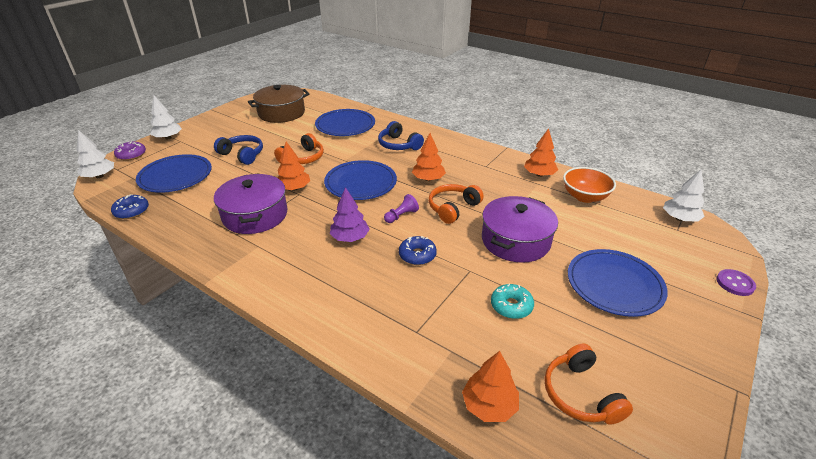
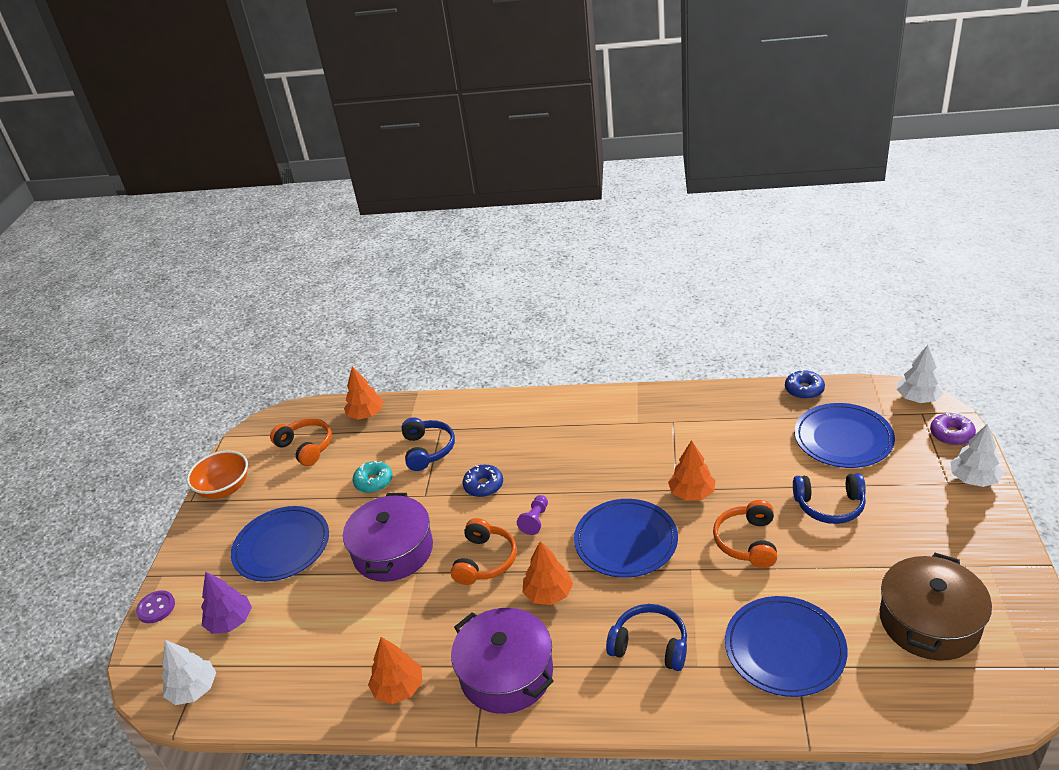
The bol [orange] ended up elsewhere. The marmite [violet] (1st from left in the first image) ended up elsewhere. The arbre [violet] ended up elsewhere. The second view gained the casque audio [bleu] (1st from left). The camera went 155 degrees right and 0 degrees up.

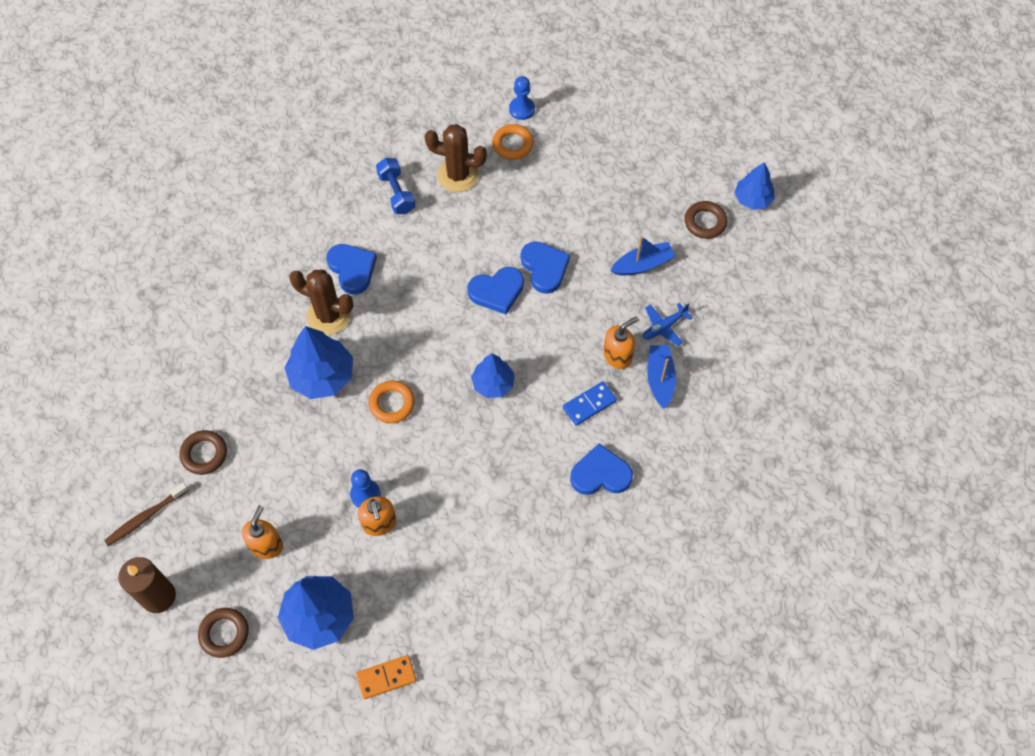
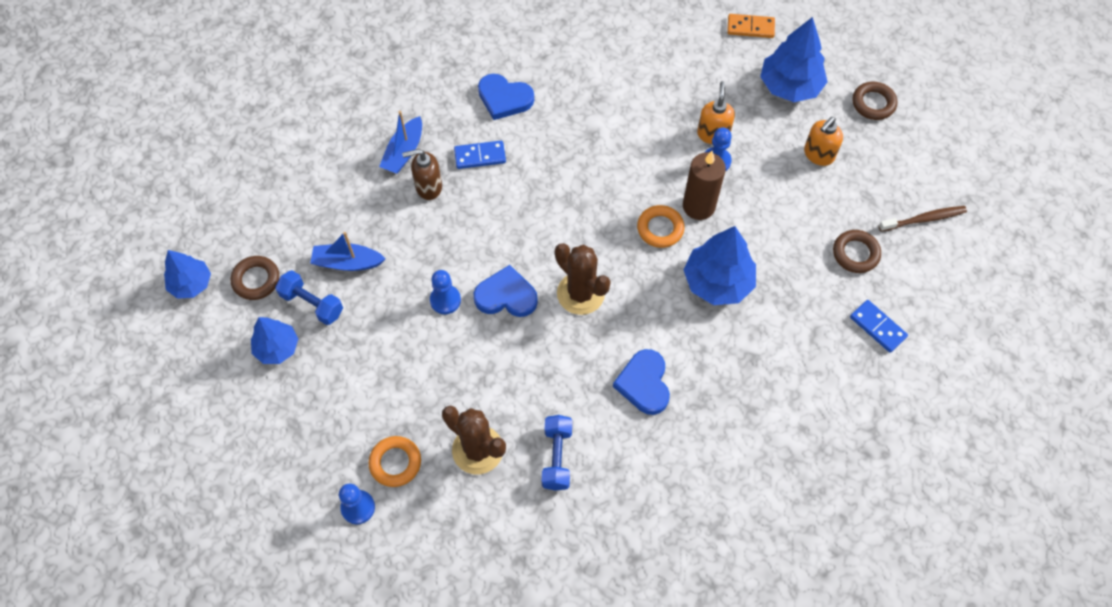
Where the cœur [bleu] (3rd from left) stood, the pion [bleu] (2nd from left) came to stand. The cactus [marron] (1st from left in the first image) ended up elsewhere. The second view lost the avion [bleu]. What was the distributeur de savon [orange] (3rd from left) turned into the distributeur de savon [marron]. The arbre [bleu] (3rd from left in the first image) ended up elsewhere. The bougie [marron] ended up elsewhere. The second view gained the haltère [bleu] (1st from left). The second view gained the domino [bleu] (2nd from left). The camera went 155 degrees left and 0 degrees up.

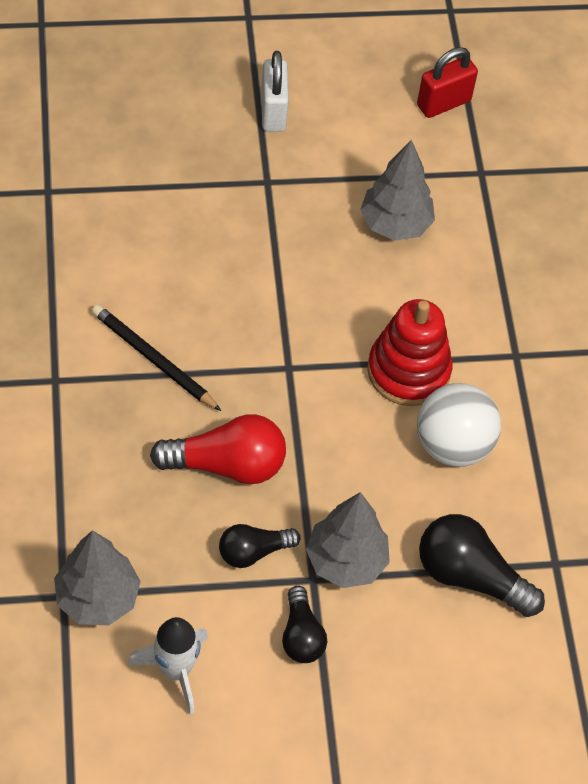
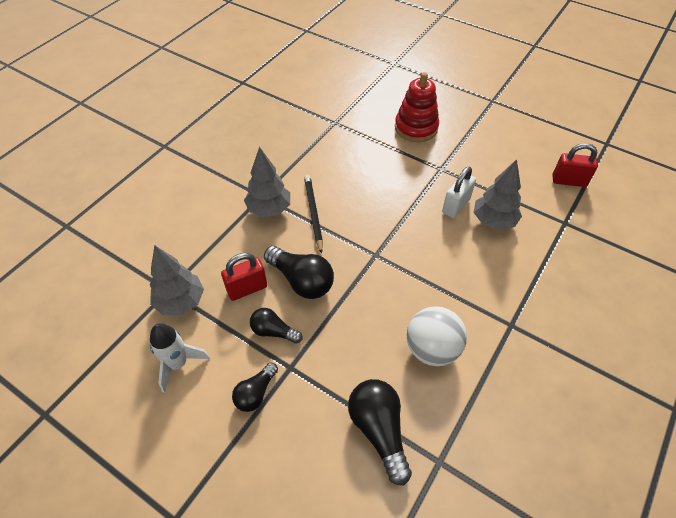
The cadenas [blanc] ended up elsewhere. The jouet à empiler [rouge] ended up elsewhere. What was the ampoule [rouge] turned into the ampoule [noir] (3rd from left). The arbre [gris] (2nd from left) ended up elsewhere. The second view gained the cadenas [rouge] (1st from left). The camera went 45 degrees right and 5 degrees down.

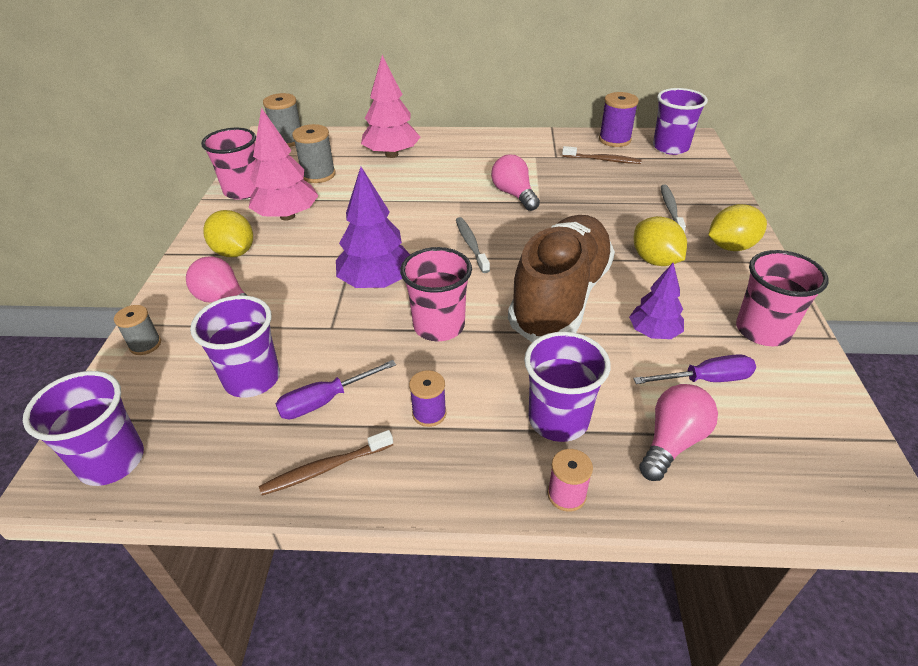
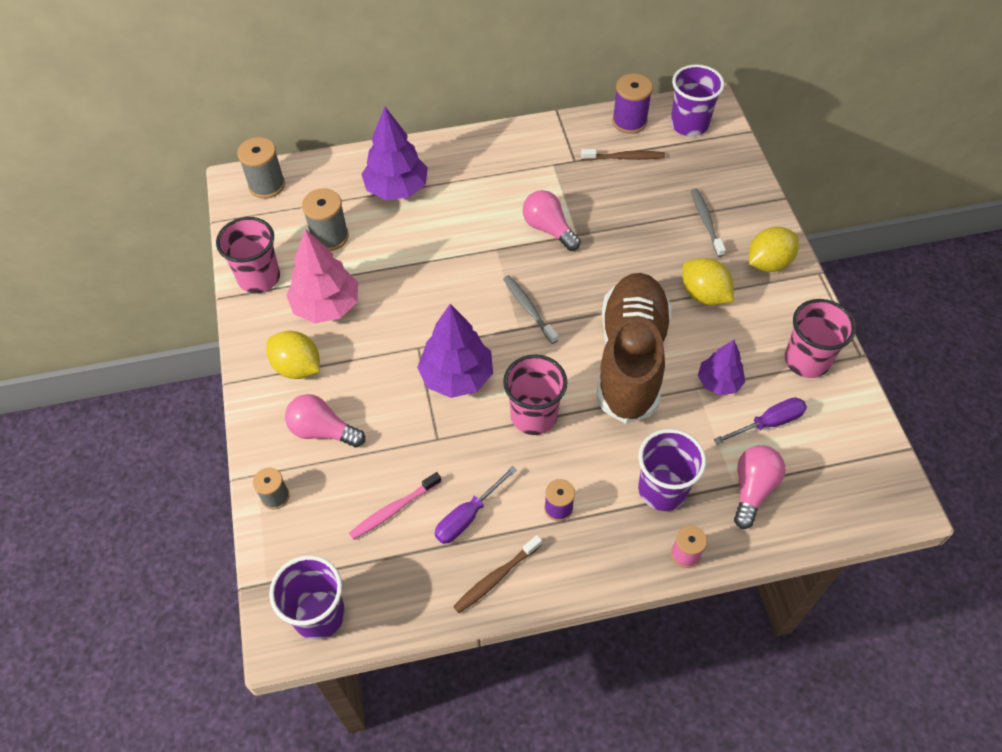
What was the arbre [rose] (2nd from left) turned into the arbre [violet] (1st from left). Where the gobelet [violet] (2nd from left) stood, the brosse à dents [rose] came to stand. The camera went 15 degrees left and 15 degrees up.

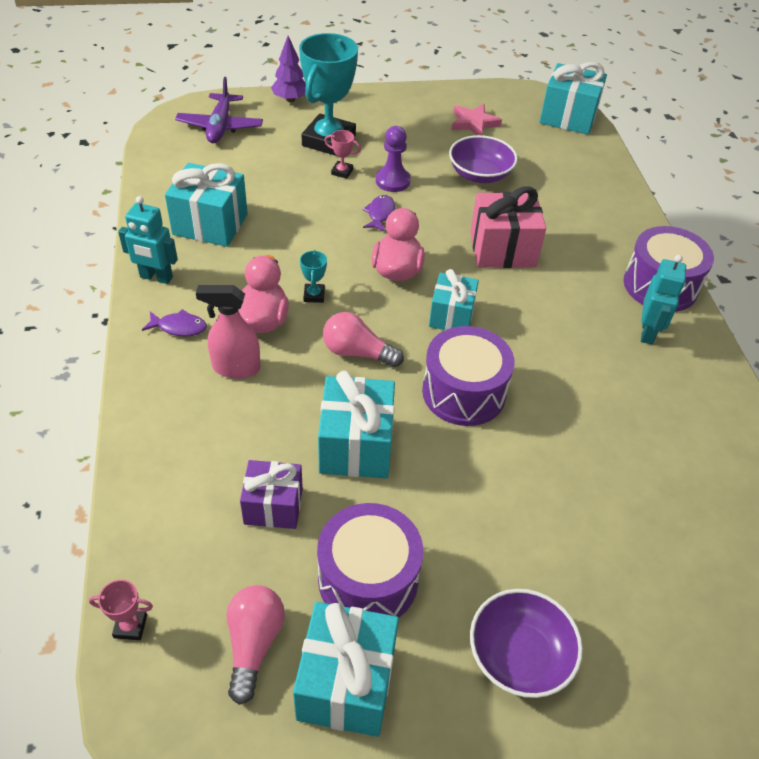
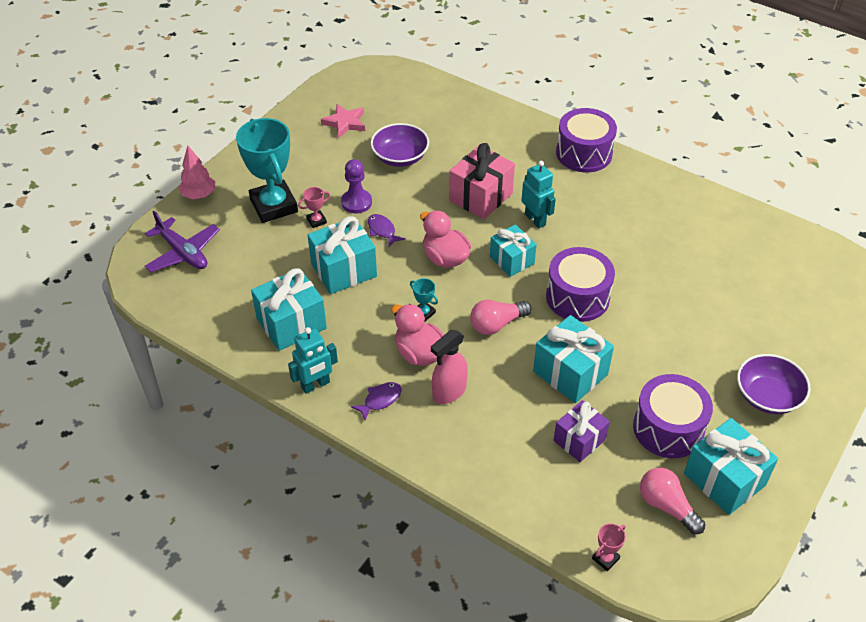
What was the arbre [violet] turned into the arbre [rose]. The cadeau [turquoise] (5th from left in the first image) ended up elsewhere. The robot [turquoise] (2nd from left) ended up elsewhere. The camera went 45 degrees left and 0 degrees up.

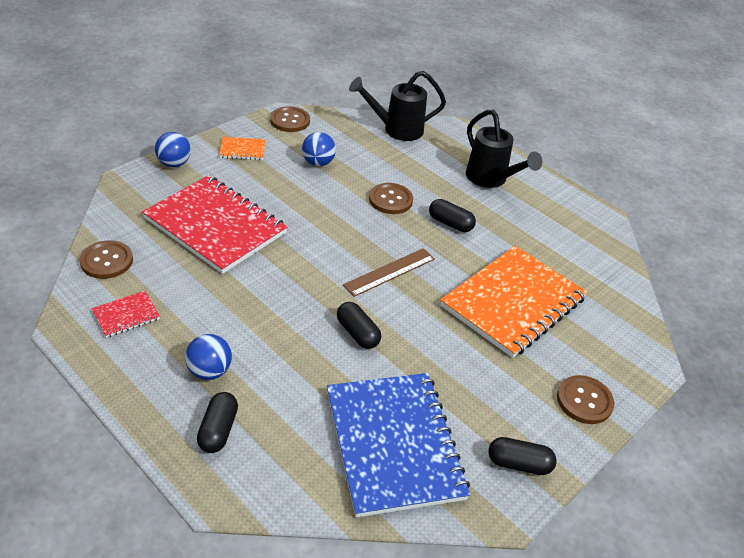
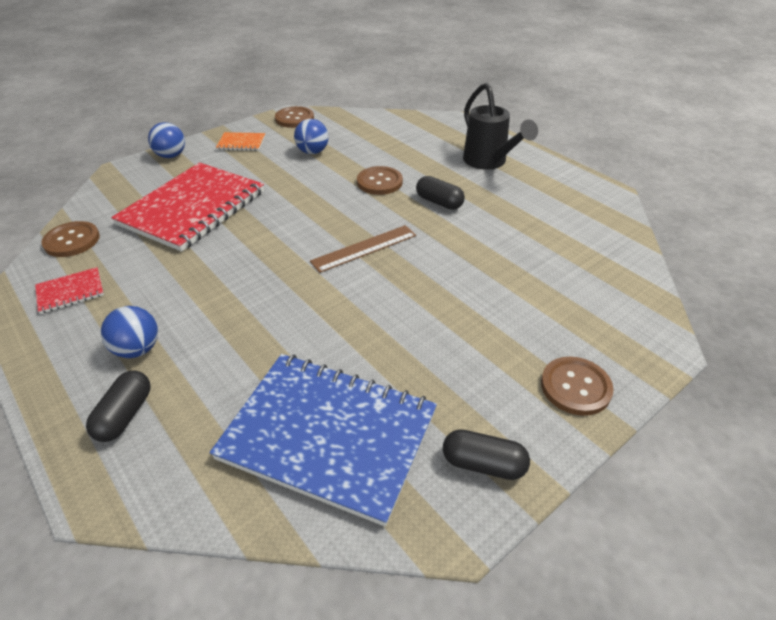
The second view lost the arrosoir [noir] (1st from left). The carnet [rouge] (2nd from left) ended up facing another way, 75 degrees clockwise from before. The second view lost the carnet [orange] (2nd from left). The second view lost the gélule [noir] (2nd from left). The carnet [bleu] ended up facing another way, 60 degrees counterclockwise from before. The camera went 10 degrees right and 0 degrees up.

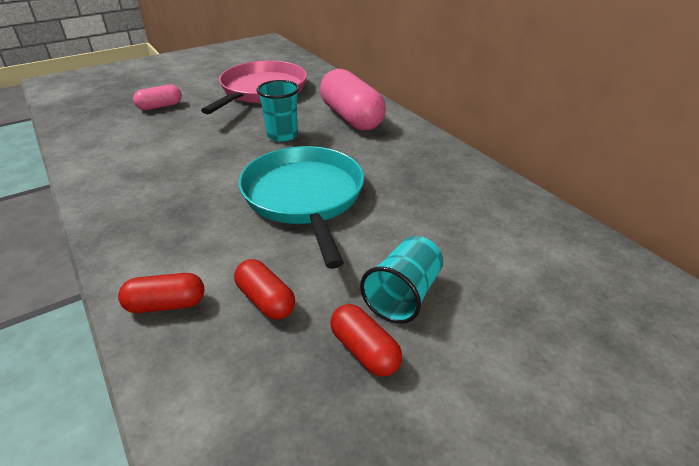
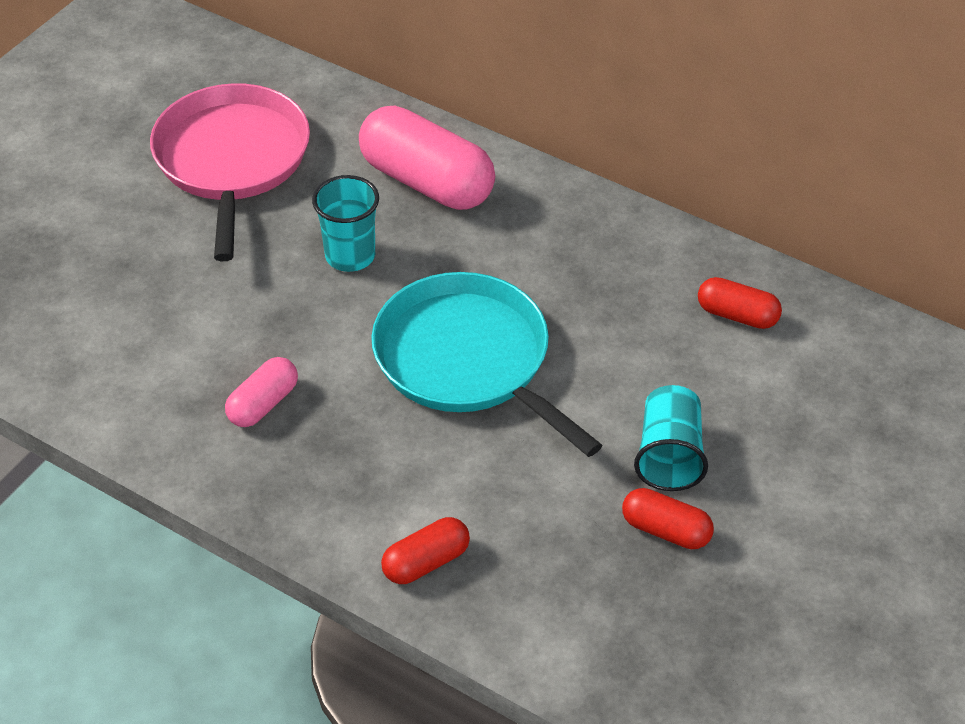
The gélule [rose] (1st from left) ended up elsewhere. The gélule [rouge] (2nd from left in the first image) ended up elsewhere. The camera went 25 degrees left and 10 degrees up.

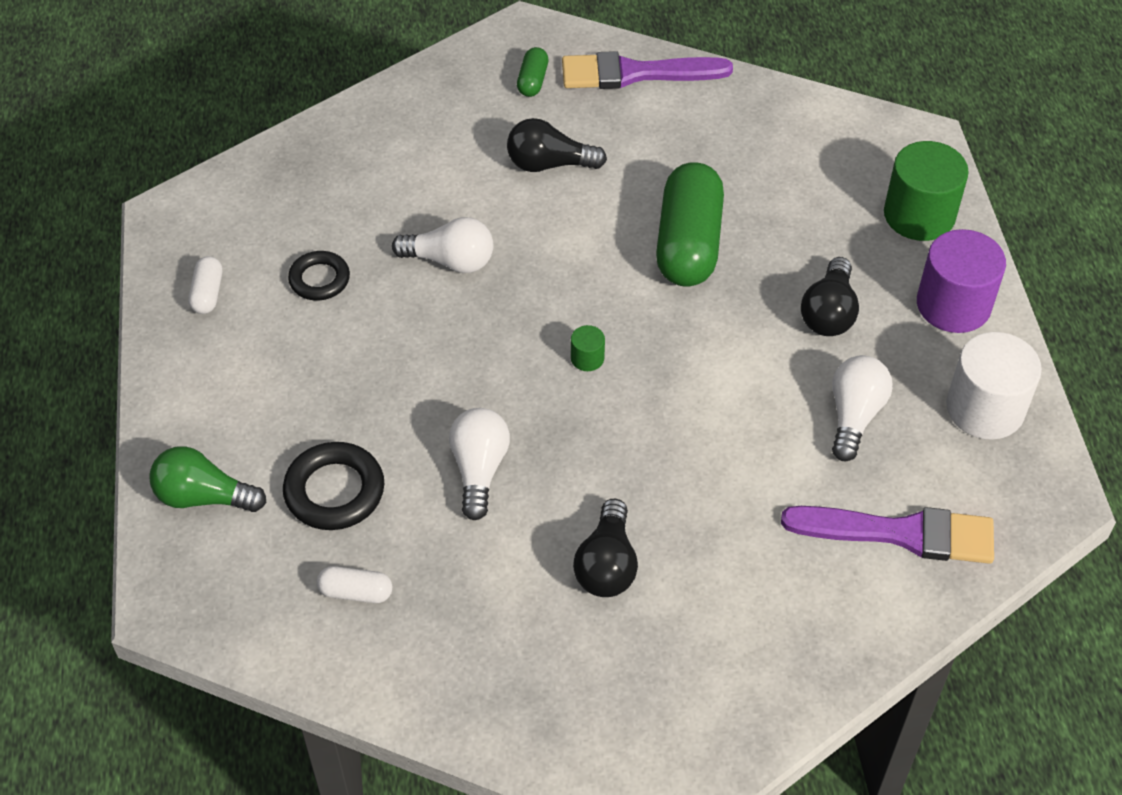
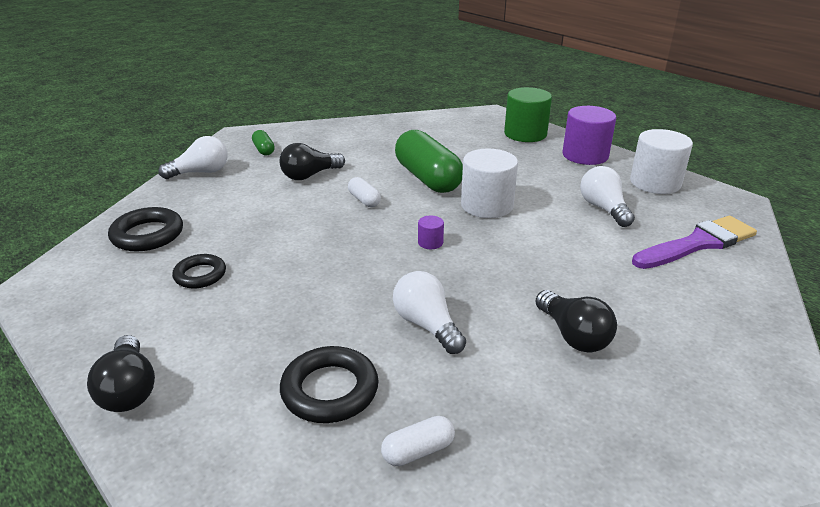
The second view lost the pinceau [violet] (1st from left). The ampoule [blanc] (1st from left) ended up elsewhere. The gélule [blanc] (1st from left) ended up elsewhere. The ampoule [noir] (3rd from left in the first image) ended up elsewhere. What was the cylindre [vert] (1st from left) turned into the cylindre [violet] (1st from left). The second view lost the ampoule [vert]. The second view gained the cylindre [blanc] (1st from left). The second view gained the anneau [noir] (1st from left). The camera went 35 degrees left and 20 degrees down.

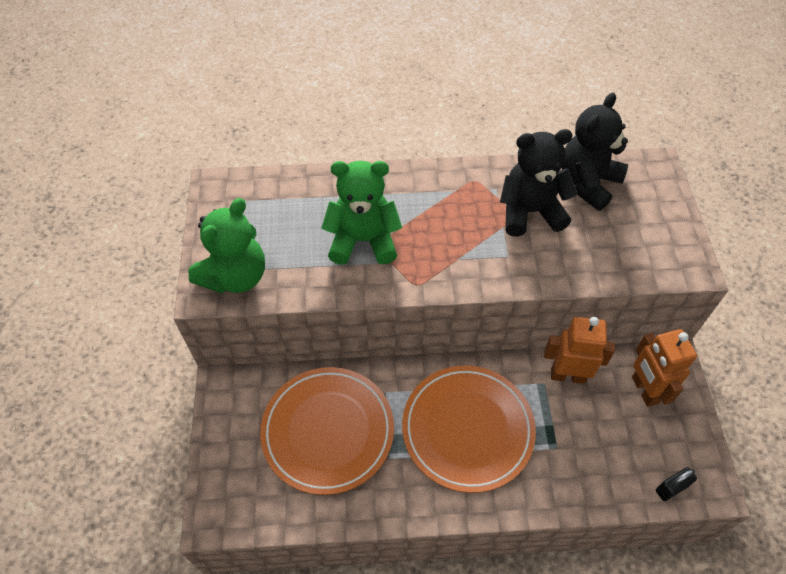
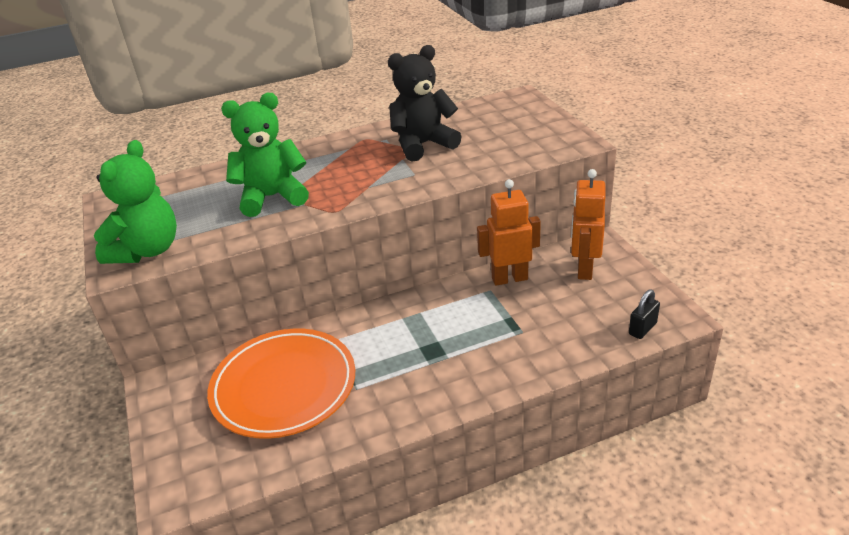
The second view lost the ours en peluche [noir] (2nd from left). The robot [orange] (2nd from left) ended up facing another way, 45 degrees clockwise from before. The second view lost the assiette [orange] (2nd from left). The camera went 15 degrees left and 20 degrees down.

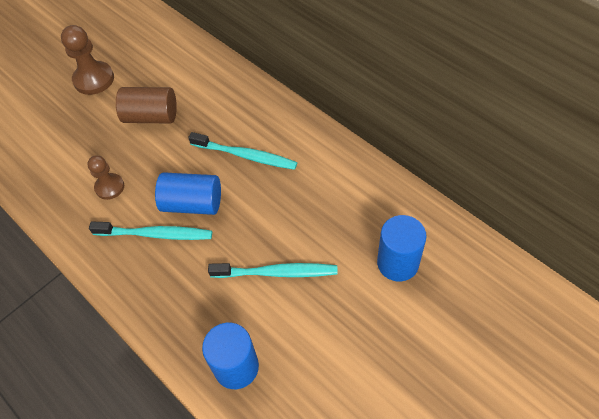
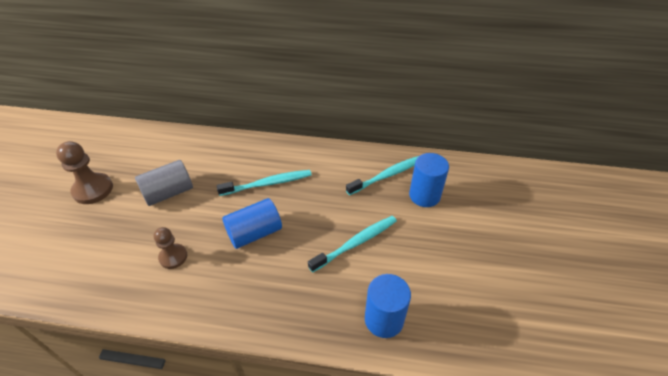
What was the cylindre [marron] turned into the cylindre [gris]. The brosse à dents [turquoise] (1st from left in the first image) ended up elsewhere. The camera went 40 degrees left and 10 degrees down.

